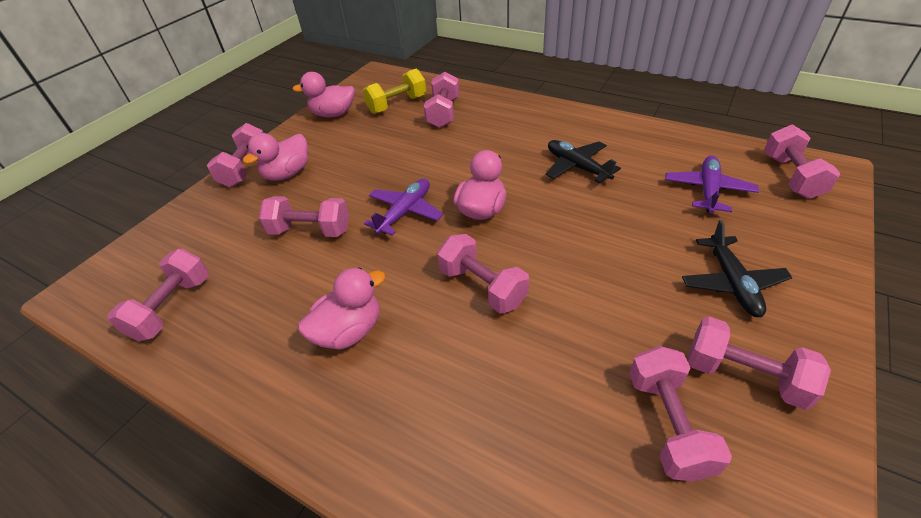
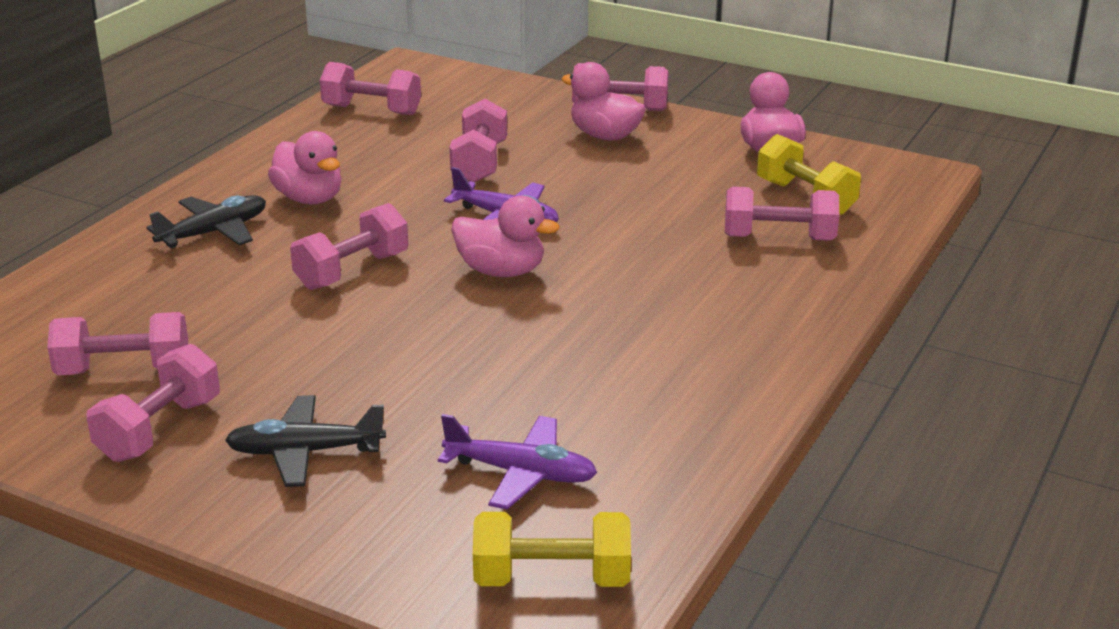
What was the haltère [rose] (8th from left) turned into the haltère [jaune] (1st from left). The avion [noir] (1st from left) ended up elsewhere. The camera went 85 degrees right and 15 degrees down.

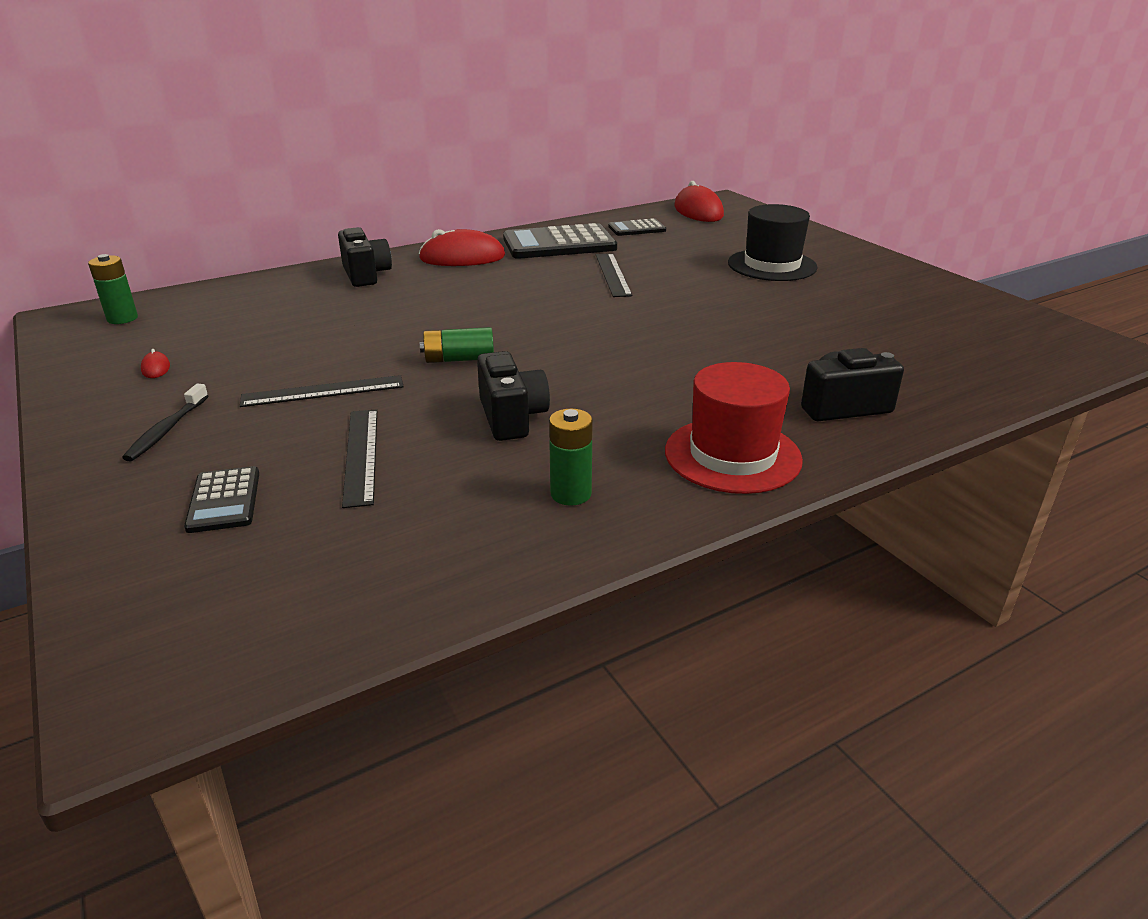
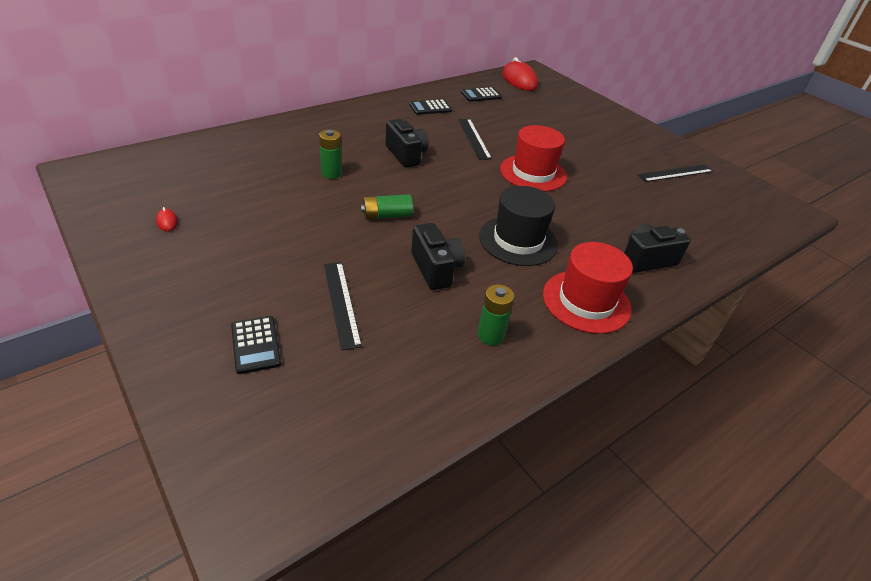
The chapeau [noir] ended up elsewhere. The size of the calculatrice [noir] (2nd from left) changed by a factor of 0.52. The appareil photo [noir] (1st from left) ended up elsewhere. The second view lost the souris [rouge] (2nd from left). The pile [vert] (1st from left) ended up elsewhere. The règle [noir] (1st from left in the first image) ended up elsewhere. The second view lost the brosse à dents [noir]. The second view gained the chapeau [rouge] (1st from left). The camera went 10 degrees left and 10 degrees up.

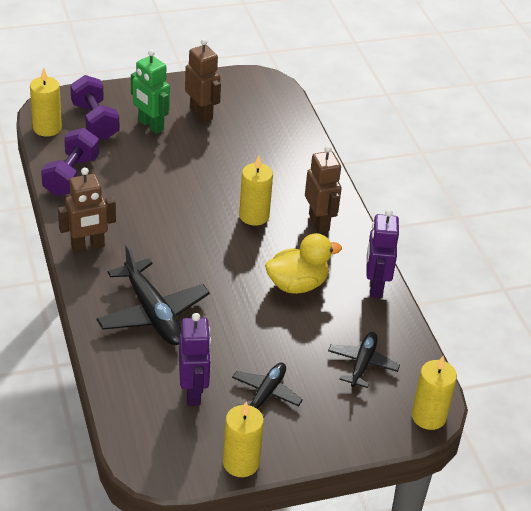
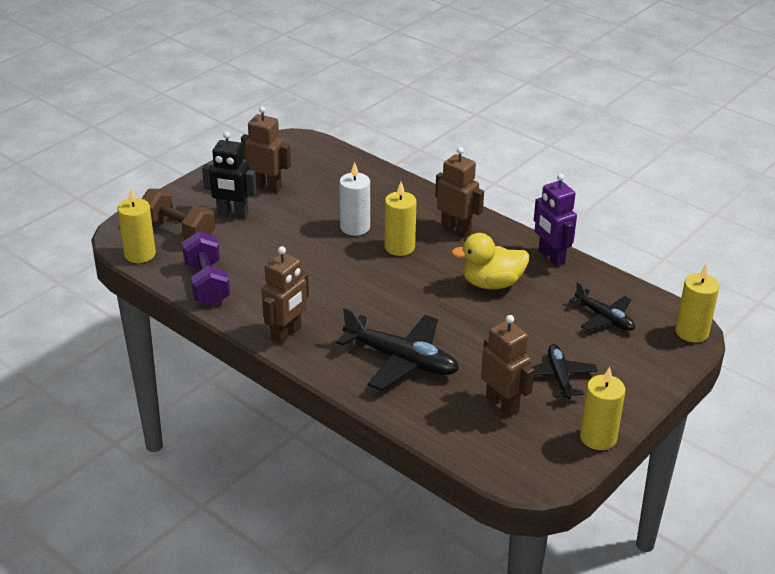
What was the robot [vert] turned into the robot [noir]. What was the haltère [violet] (2nd from left) turned into the haltère [marron]. The canard [jaune] ended up facing another way, 135 degrees counterclockwise from before. What was the robot [violet] (1st from left) turned into the robot [marron] (4th from left). The avion [noir] (3rd from left) ended up facing another way, 150 degrees clockwise from before. The second view gained the bougie [blanc]. The camera went 30 degrees left and 5 degrees down.

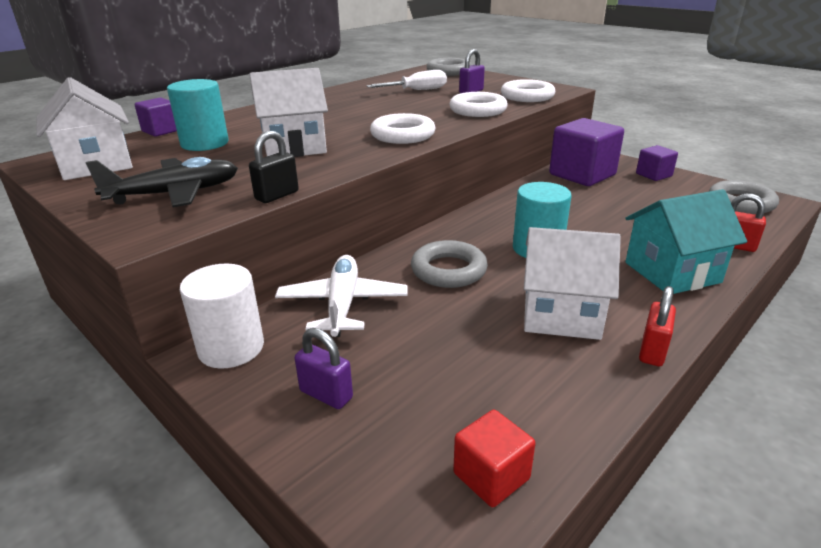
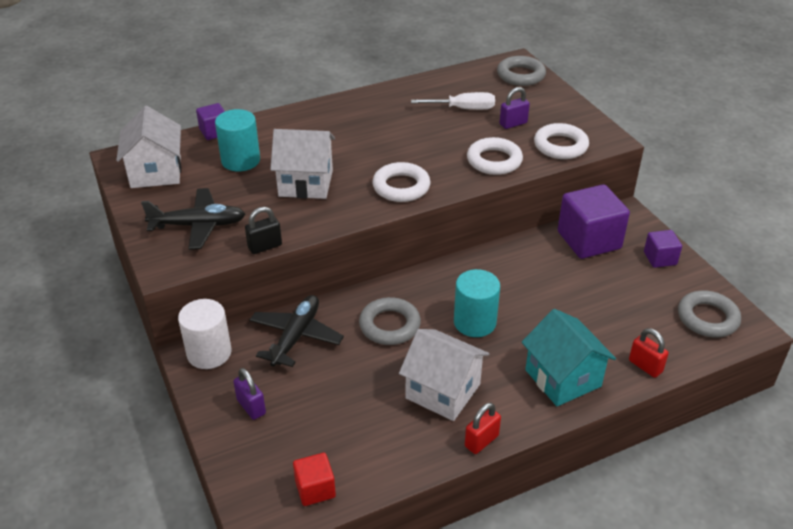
The maison [turquoise] ended up facing another way, 60 degrees clockwise from before. What was the avion [blanc] turned into the avion [noir] (2nd from left). The camera went 20 degrees right and 10 degrees up.

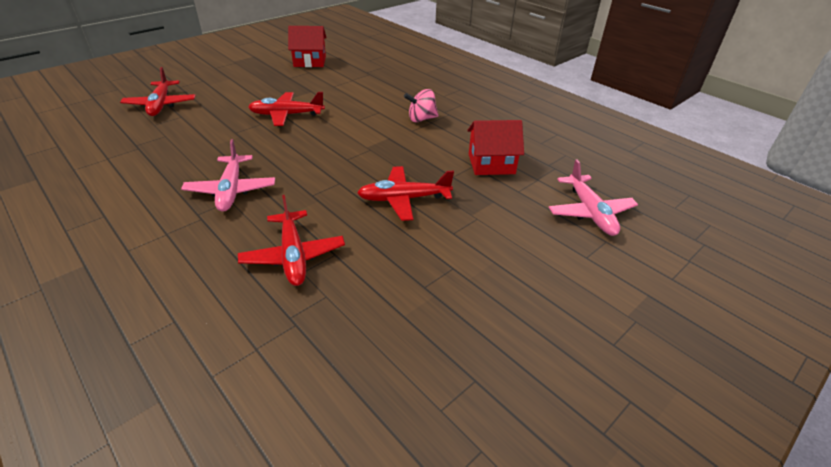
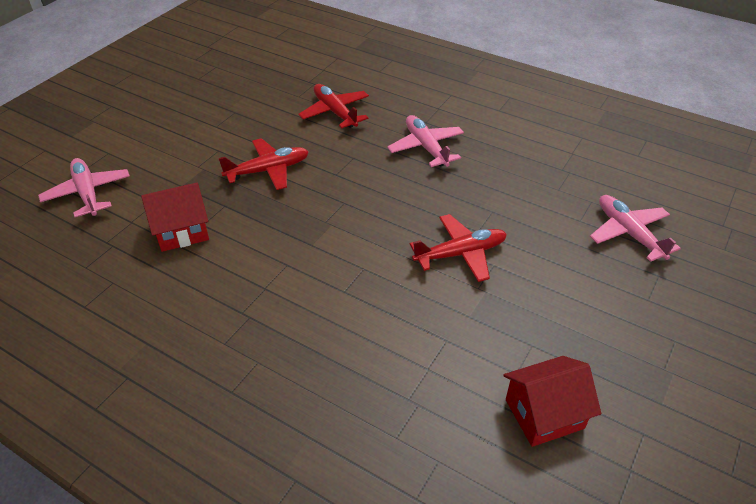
What was the avion [rouge] (1st from left) turned into the avion [rose] (3rd from left). The second view lost the toupie [rose]. The camera went 165 degrees right and 5 degrees up.

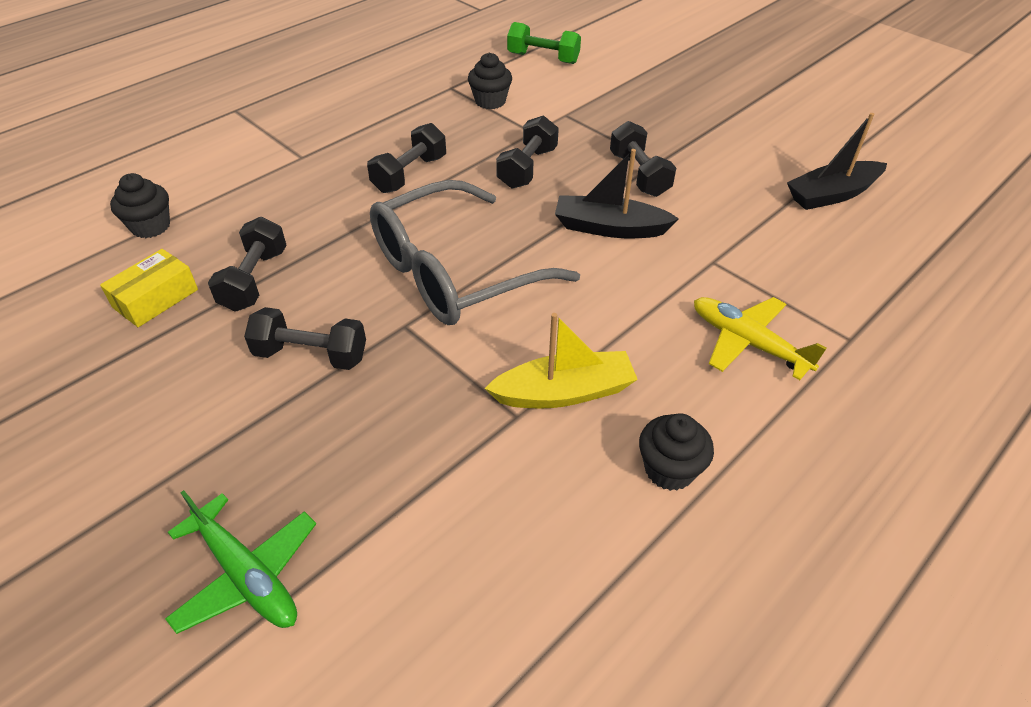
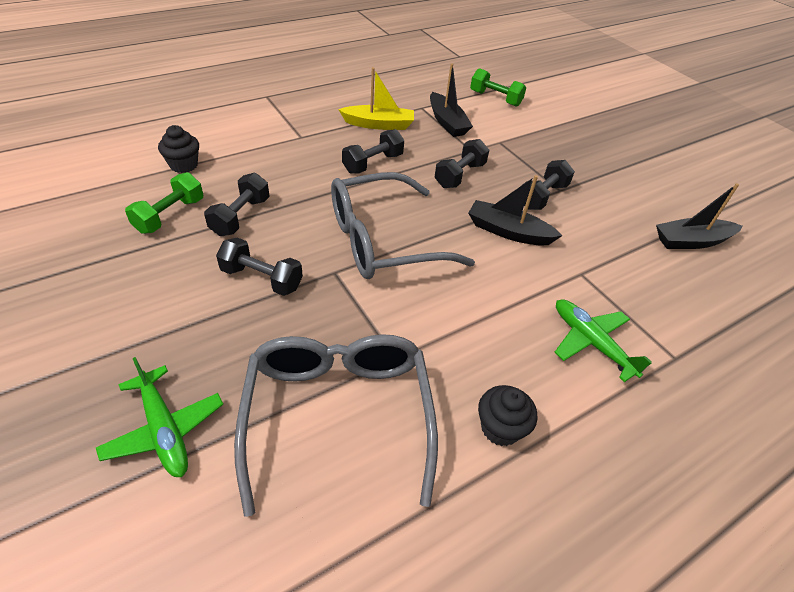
Where the muffin [noir] (2nd from left) stood, the bateau [noir] (1st from left) came to stand. The haltère [noir] (5th from left) ended up facing another way, 45 degrees clockwise from before. Where the boîte [jaune] stood, the haltère [vert] (1st from left) came to stand. What was the avion [jaune] turned into the avion [vert] (2nd from left). The bateau [jaune] ended up elsewhere. The second view gained the lunettes [gris] (1st from left). The camera went 10 degrees right and 0 degrees up.

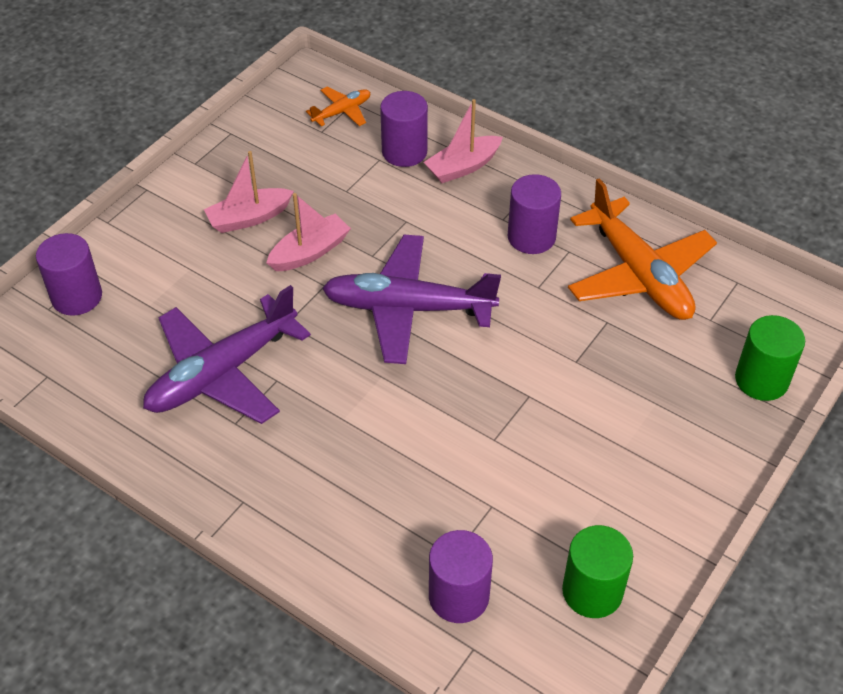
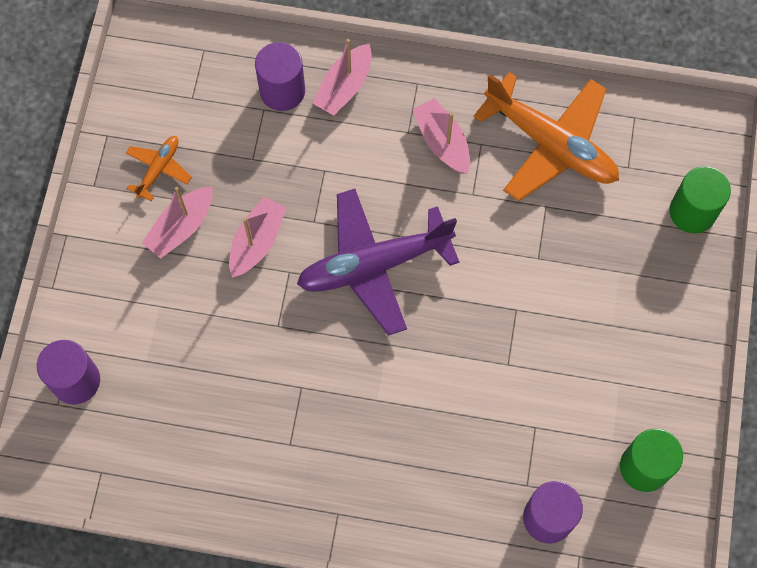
The avion [orange] (1st from left) ended up elsewhere. Where the cylindre [violet] (4th from left) stood, the bateau [rose] (4th from left) came to stand. The second view lost the avion [violet] (1st from left). The camera went 25 degrees left and 20 degrees up.

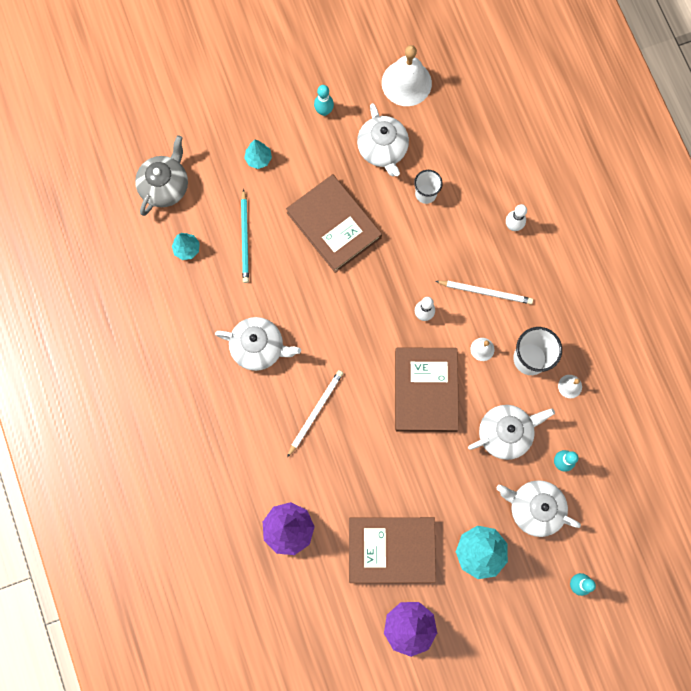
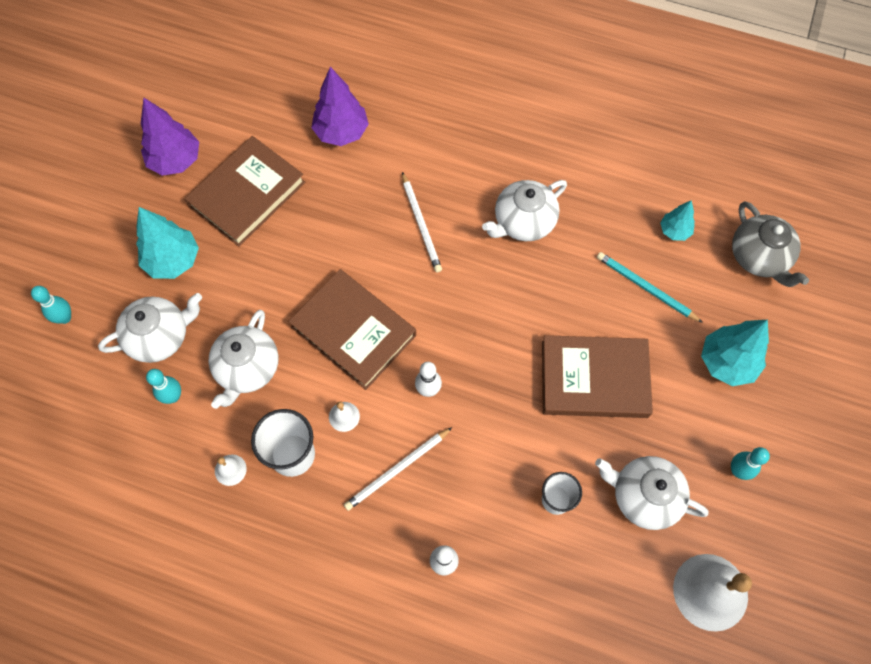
The size of the arbre [turquoise] (2nd from left in the first image) changed by a factor of 1.74. The camera went 130 degrees right and 10 degrees down.

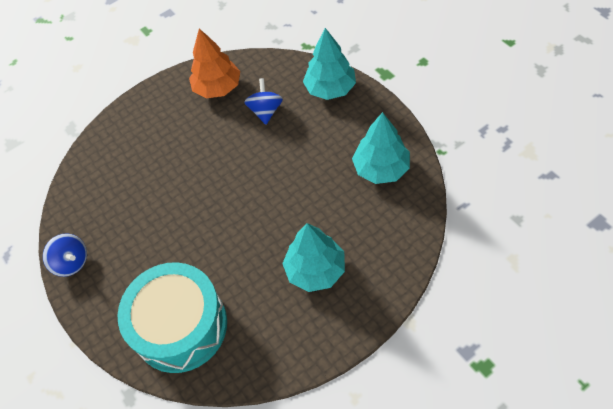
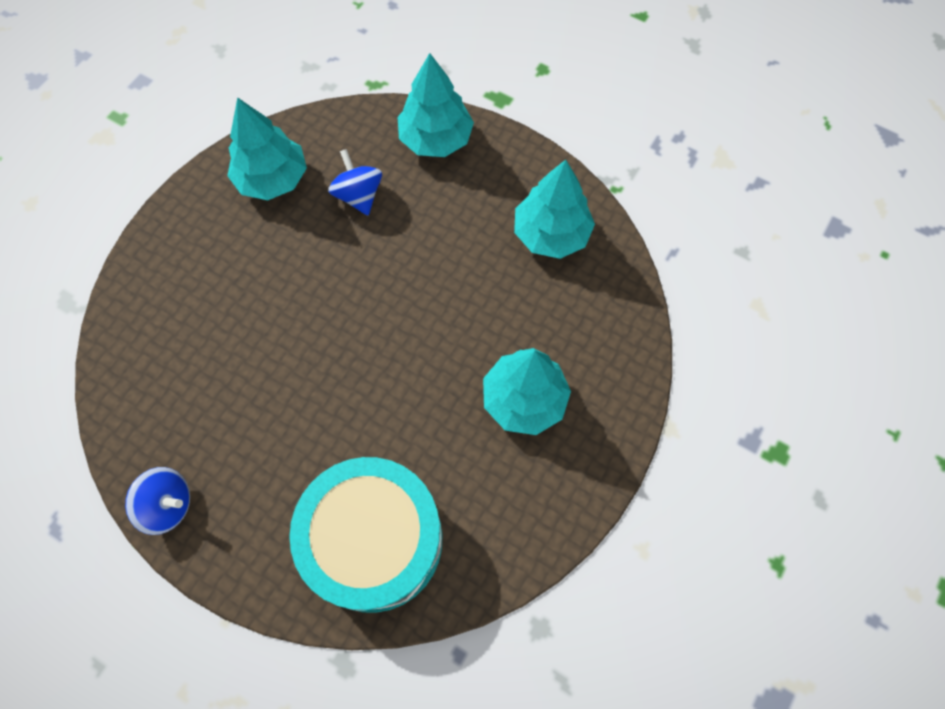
What was the arbre [orange] turned into the arbre [turquoise] (1st from left). The camera went 30 degrees left and 10 degrees up.

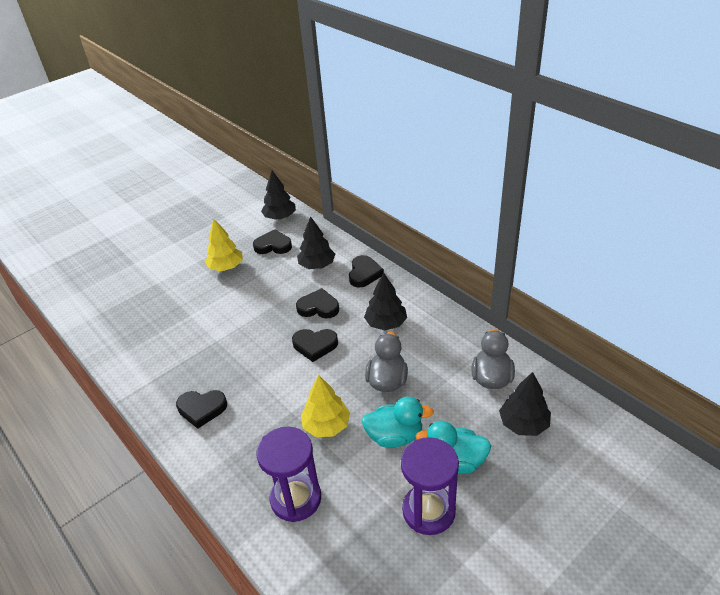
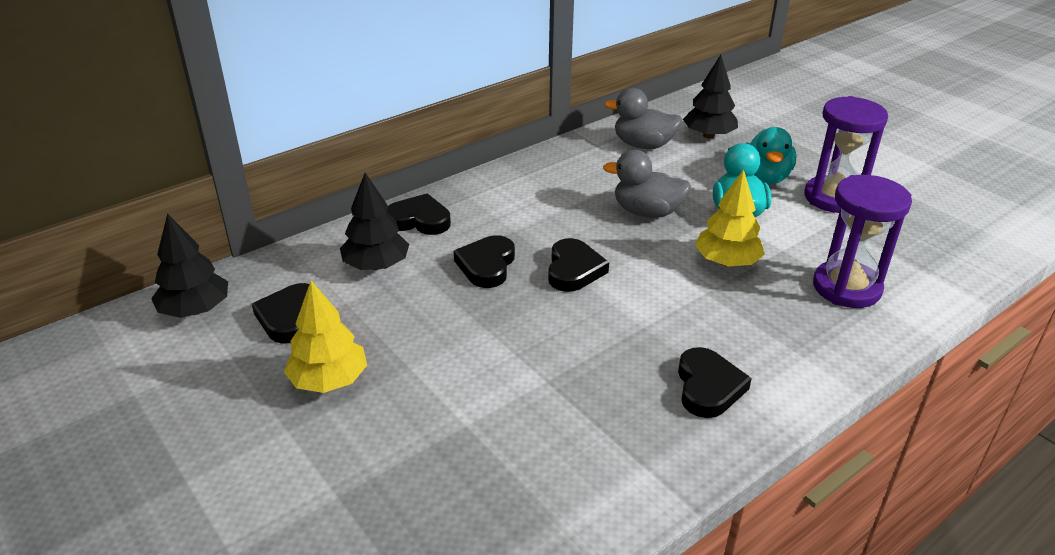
The second view lost the arbre [noir] (3rd from left). The camera went 90 degrees left and 5 degrees down.

